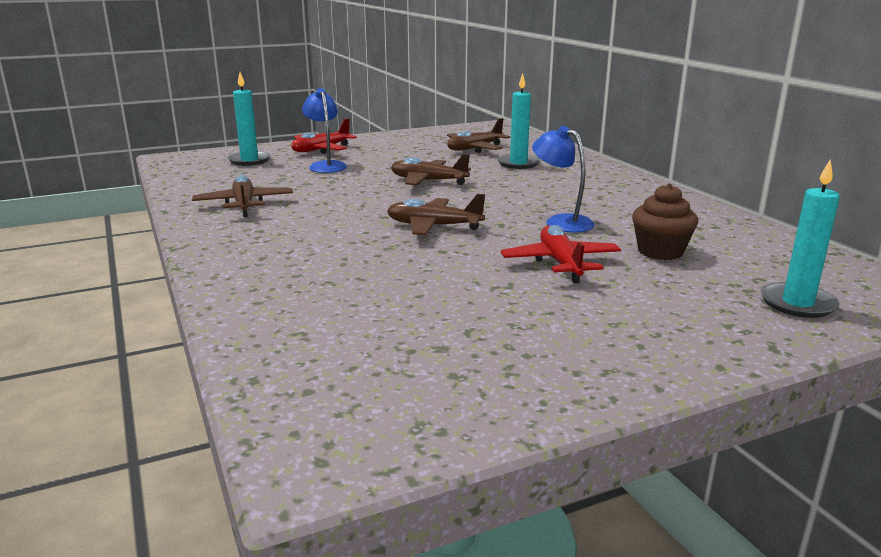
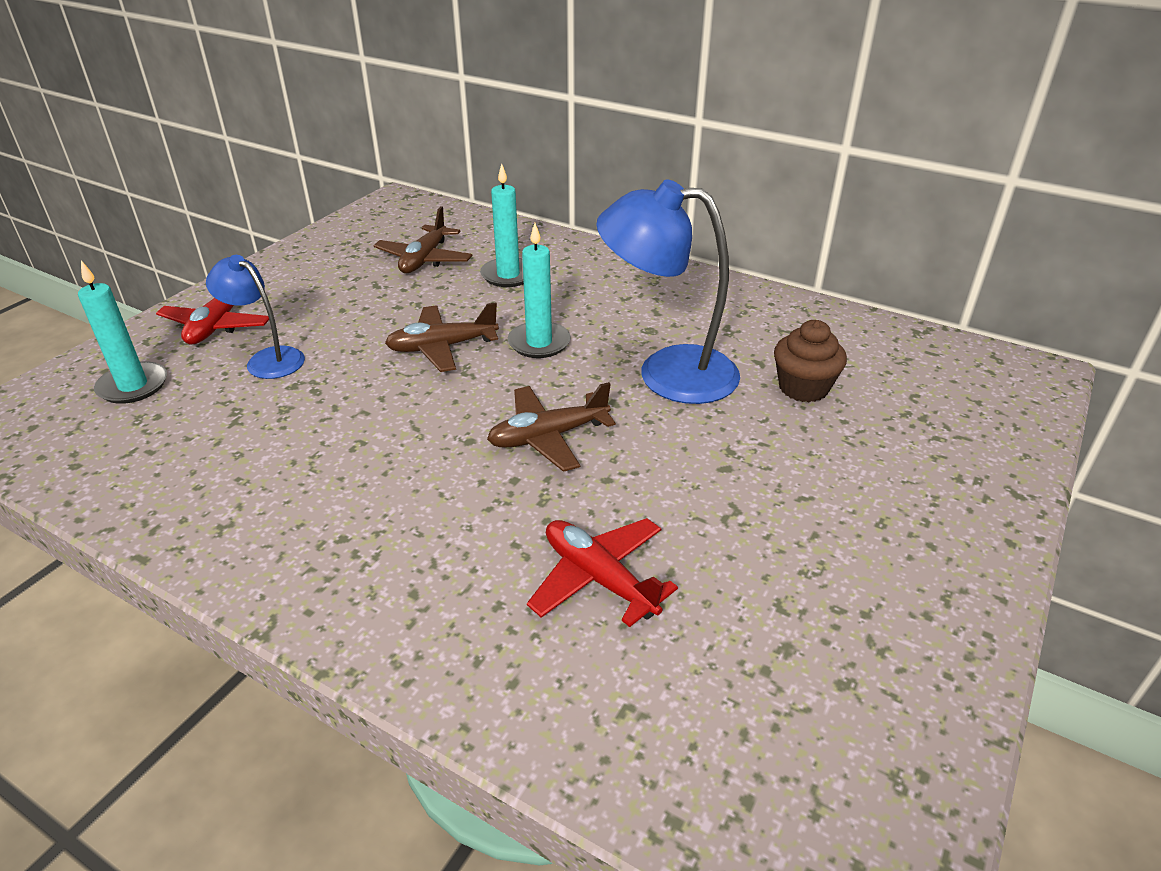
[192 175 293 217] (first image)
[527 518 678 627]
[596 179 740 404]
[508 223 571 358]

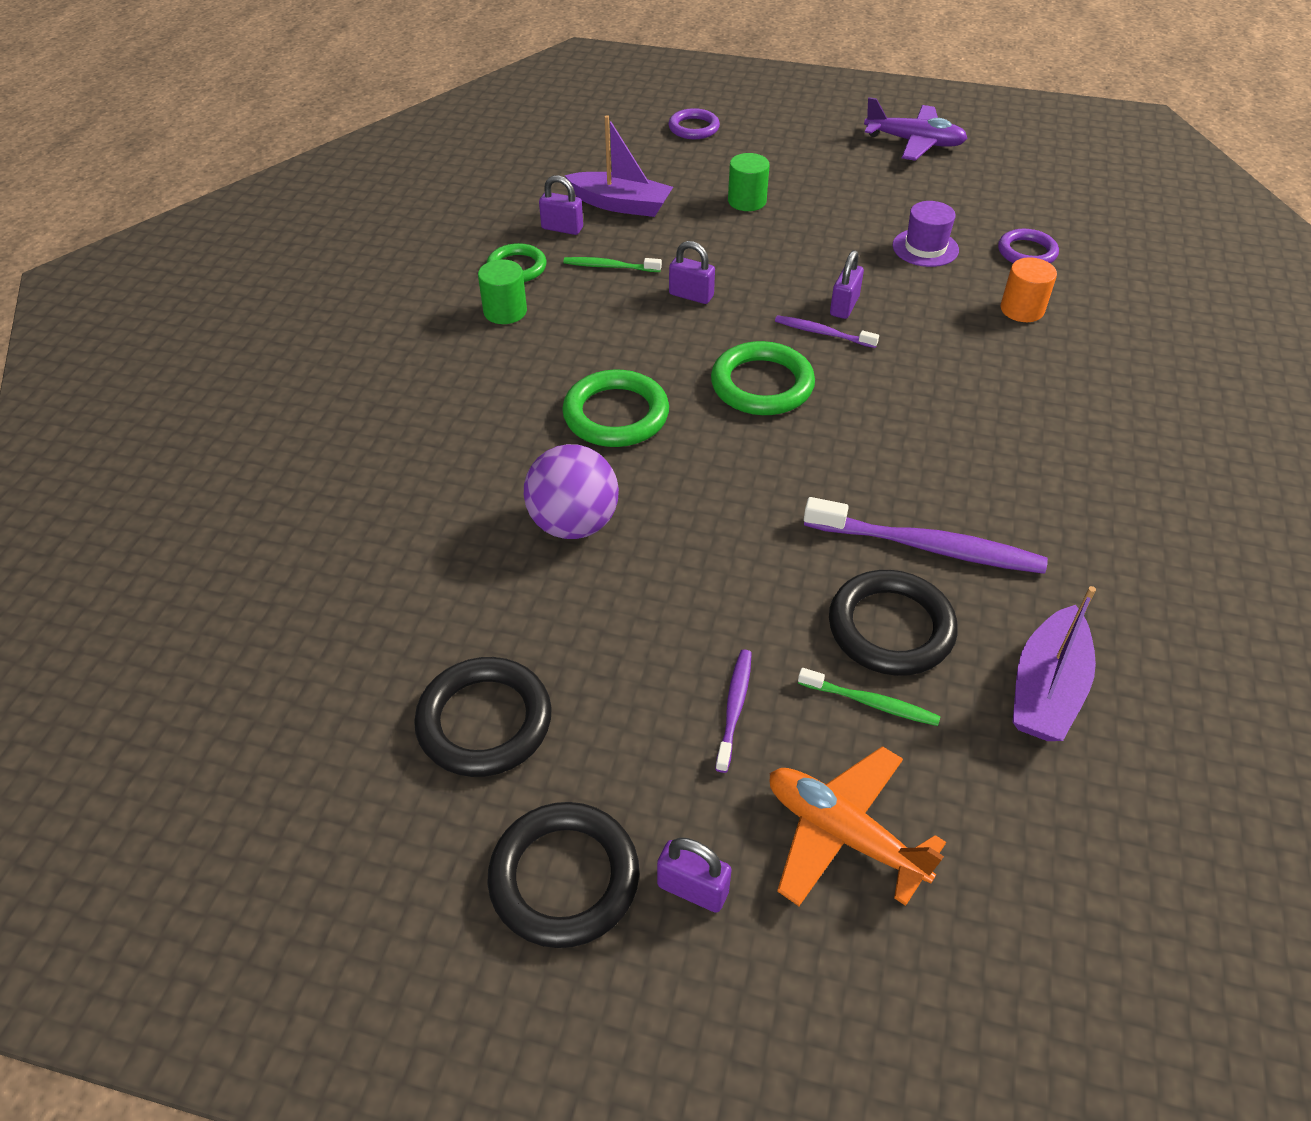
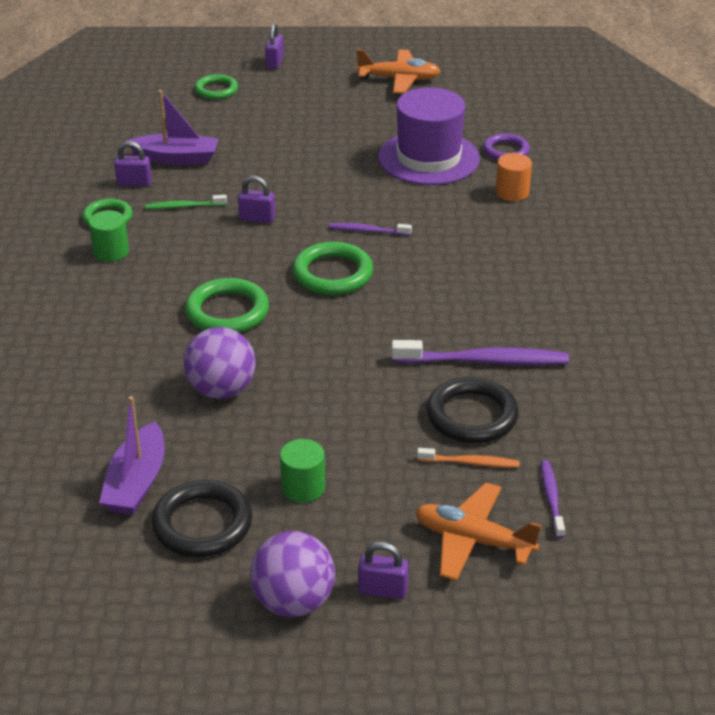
[250 531 335 617]
[195 74 238 100]
[541 460 565 538]
[280 439 325 503]
[417 448 520 468]
[265 23 284 69]
[356 49 440 94]
[378 87 480 185]
[99 396 165 515]

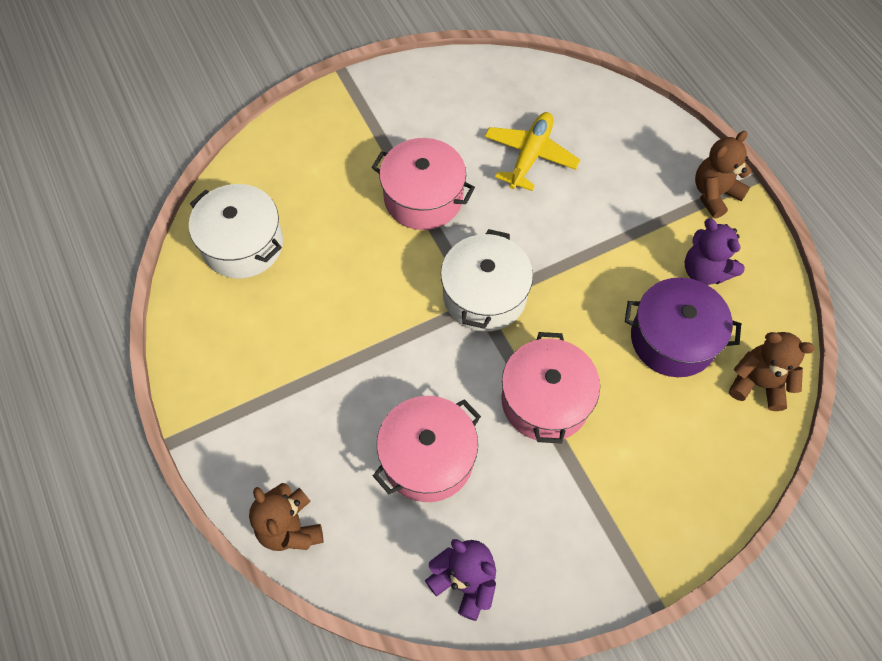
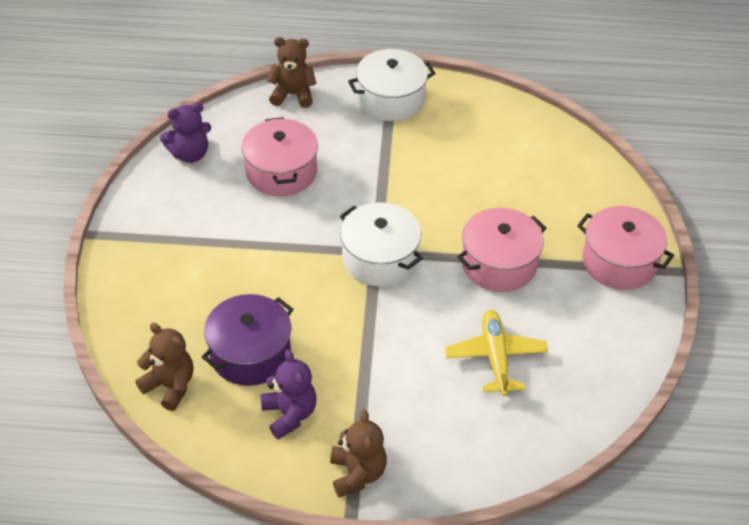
[348 49 436 121]
[445 310 548 396]
[577 206 674 290]
[261 350 317 440]
[135 323 194 411]

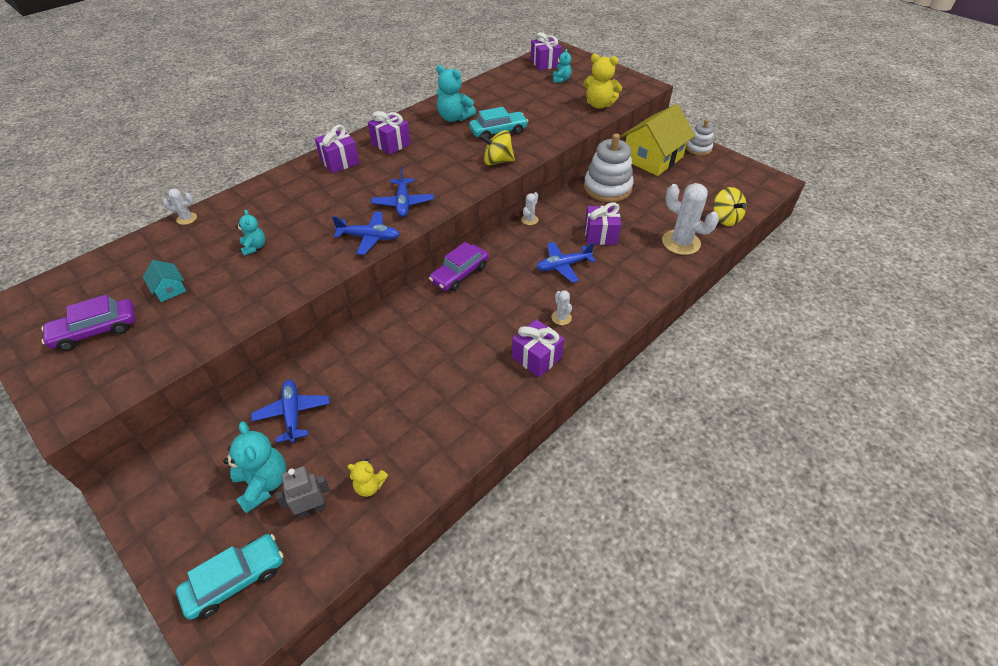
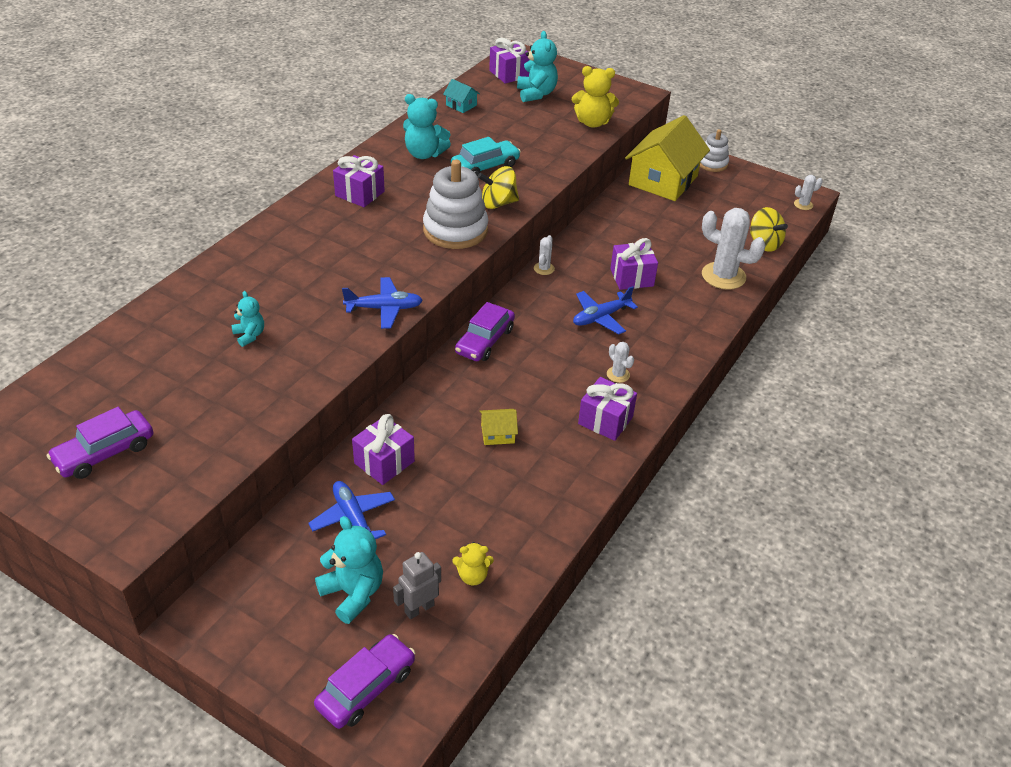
[443 79 480 113]
[794 175 823 210]
[314 634 415 729]
[352 414 415 485]
[371 167 434 217] (first image)
[517 31 558 102]
[423 160 488 249]
[479 409 518 445]

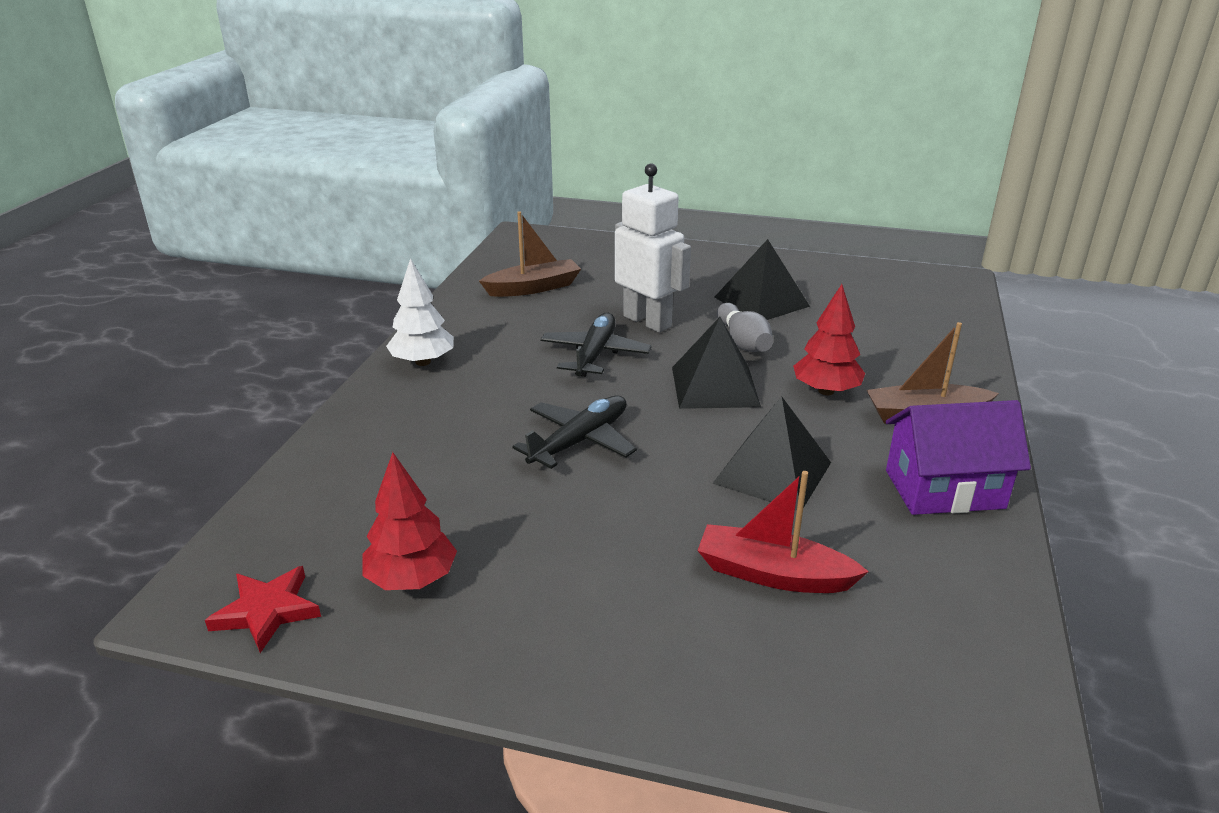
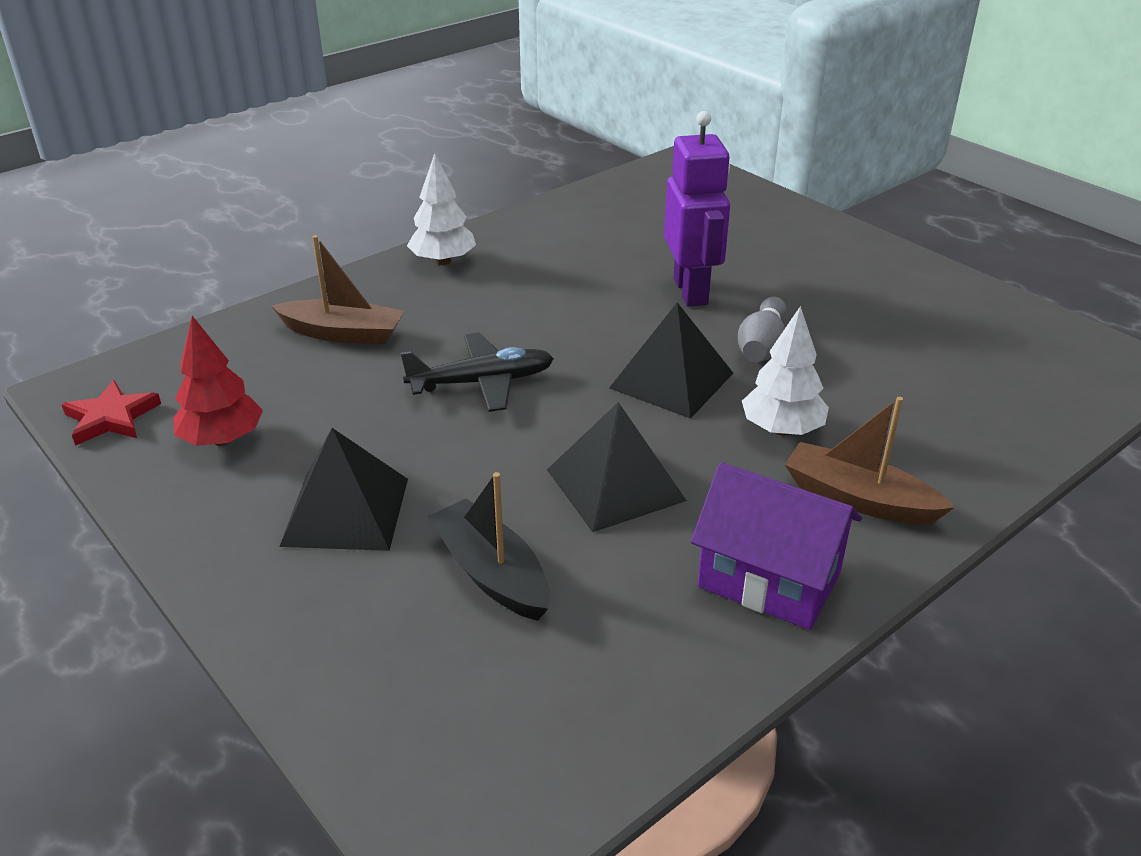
[272 235 404 345]
[540 313 652 377] (first image)
[664 111 730 307]
[428 472 550 621]
[279 428 408 551]
[742 306 829 436]

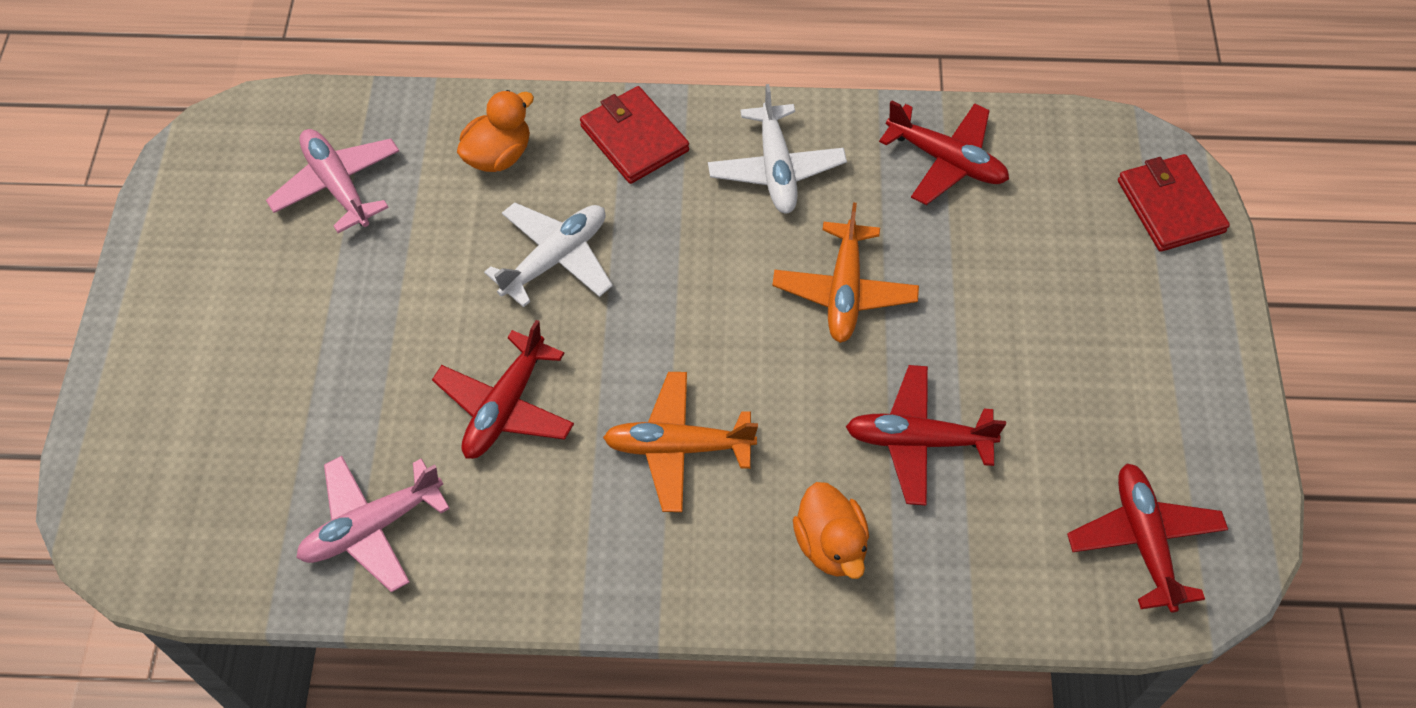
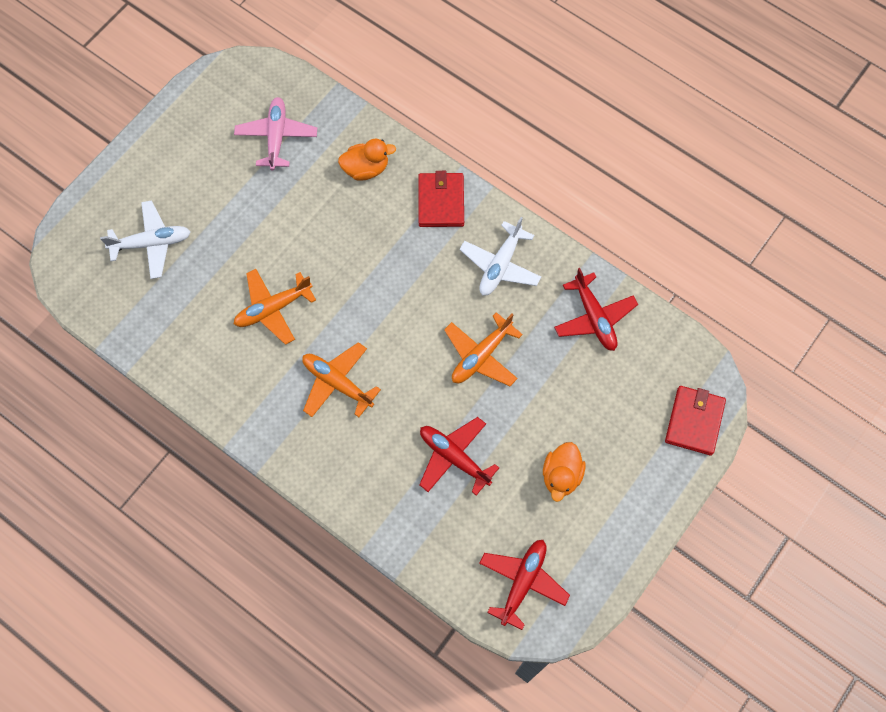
[296 456 450 592] (first image)
[234 269 316 345]
[100 201 190 279]
[543 442 585 502]

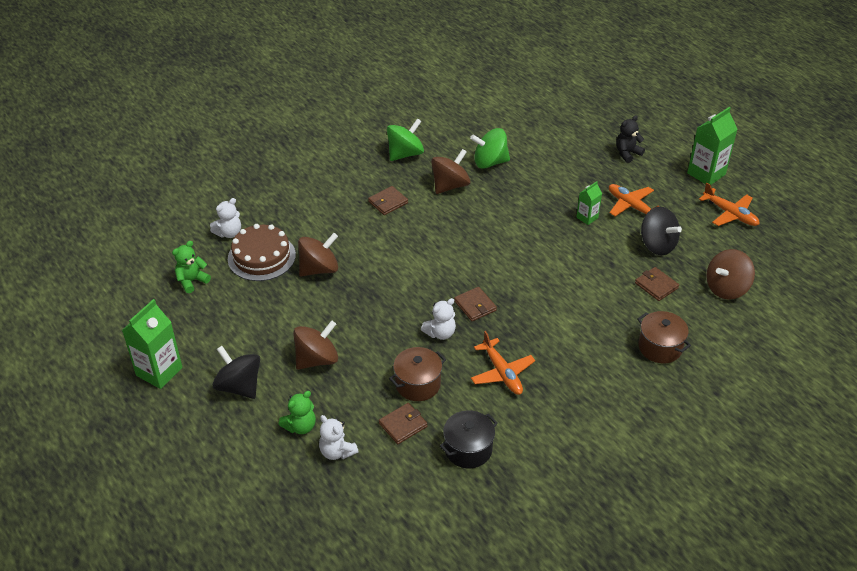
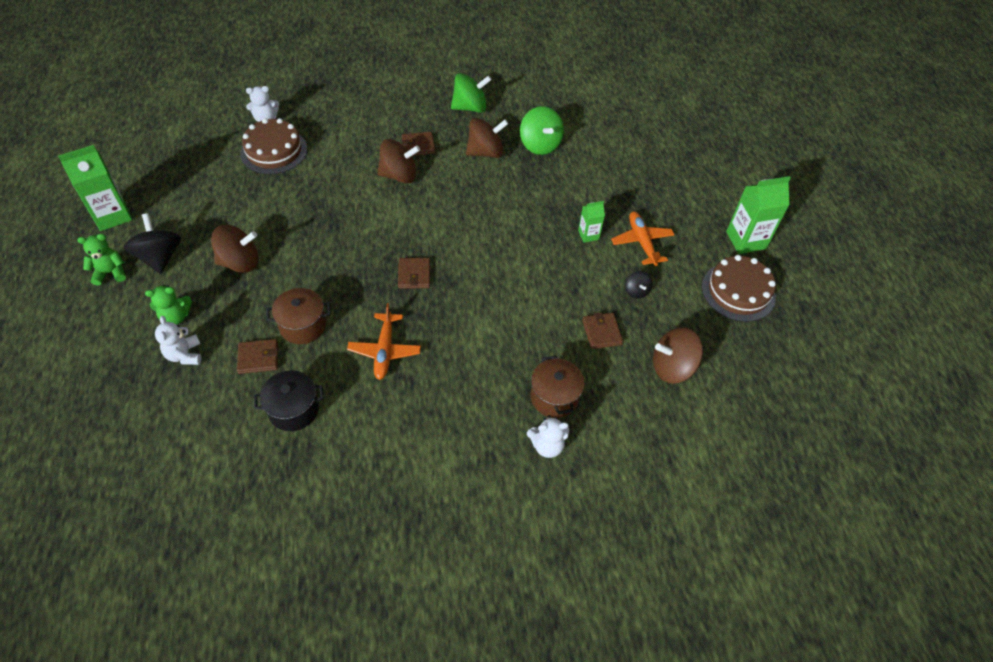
[77 234 126 286]
[377 139 420 184]
[527 415 569 458]
[520 106 564 155]
[616 115 645 163] (first image)
[625 271 652 299]
[702 255 776 322]

